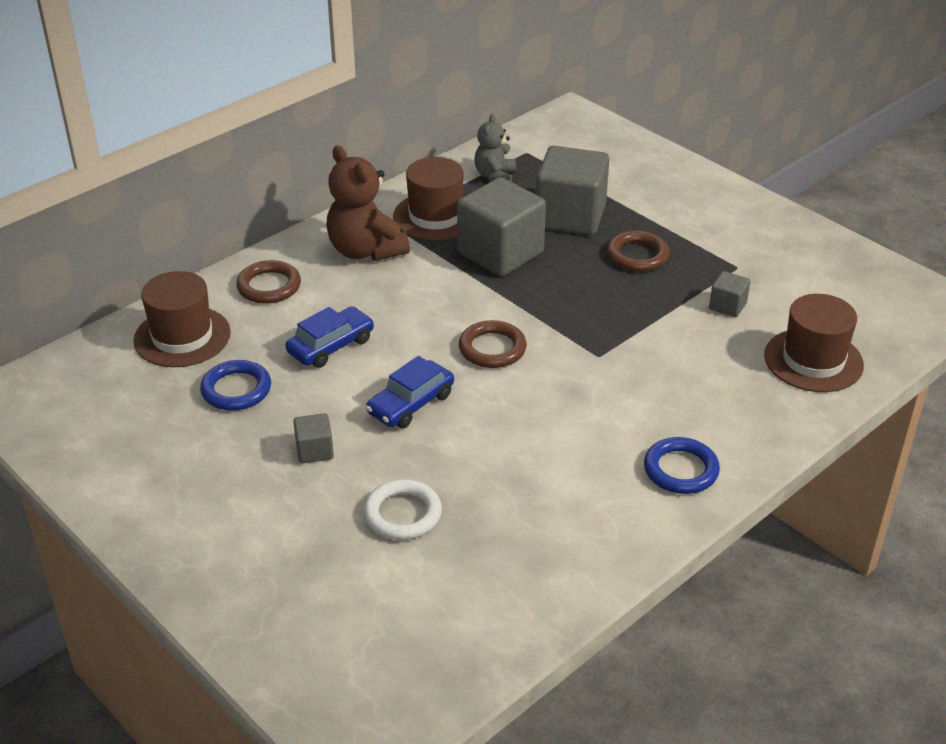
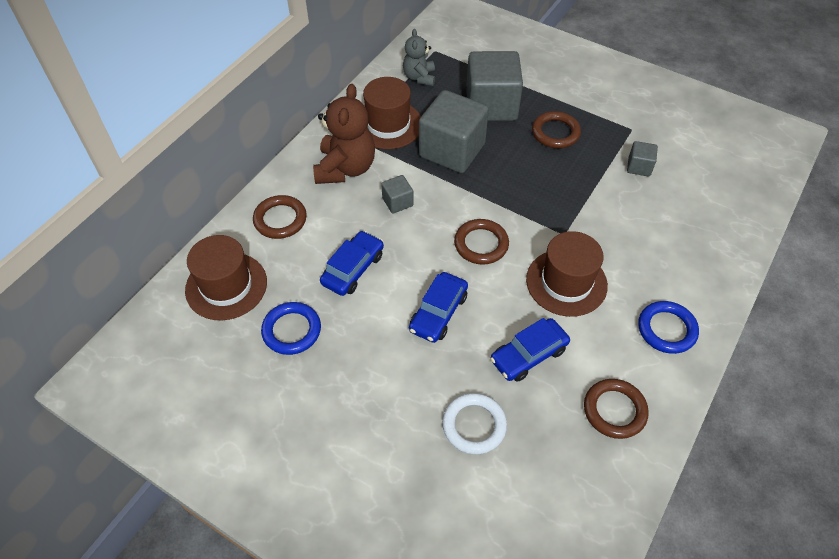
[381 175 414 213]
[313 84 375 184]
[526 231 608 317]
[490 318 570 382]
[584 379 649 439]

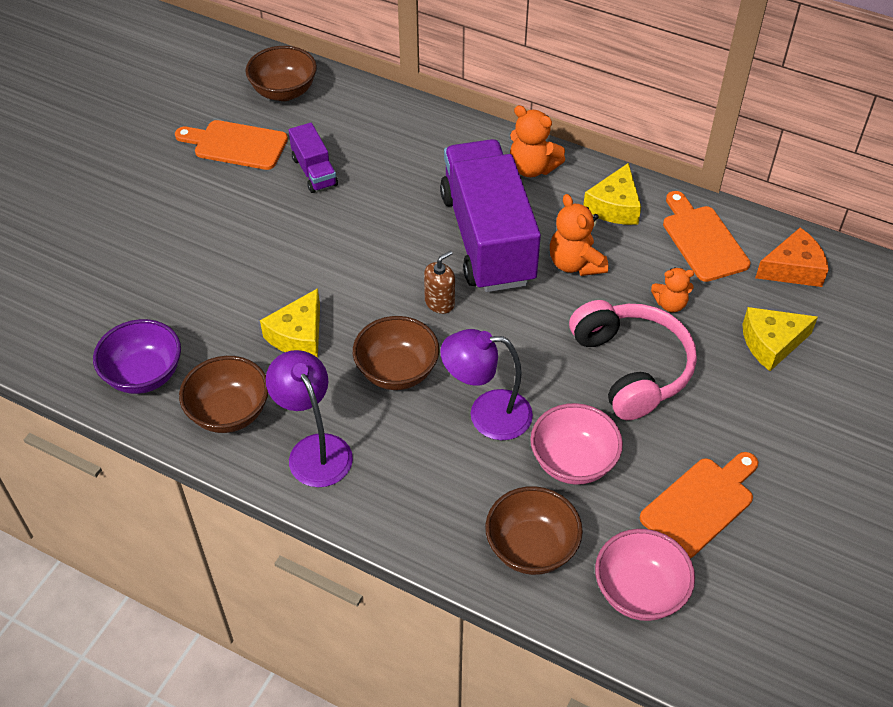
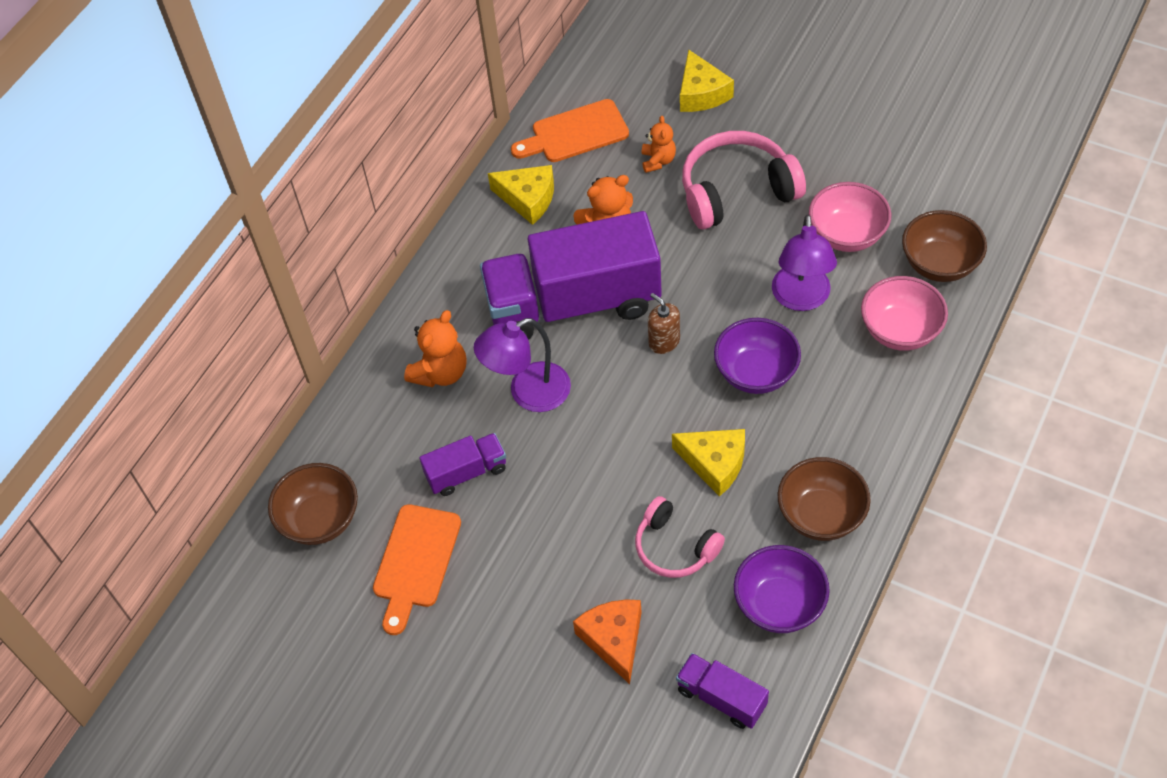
[474 318 571 412]
[714 318 801 394]
[404 310 467 387]
[861 276 948 351]
[640 452 758 558] (first image)
[573 600 642 684]
[635 496 725 578]
[676 653 769 729]

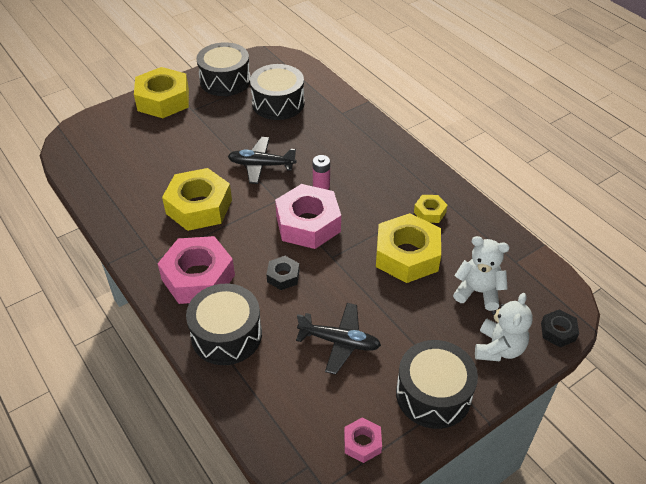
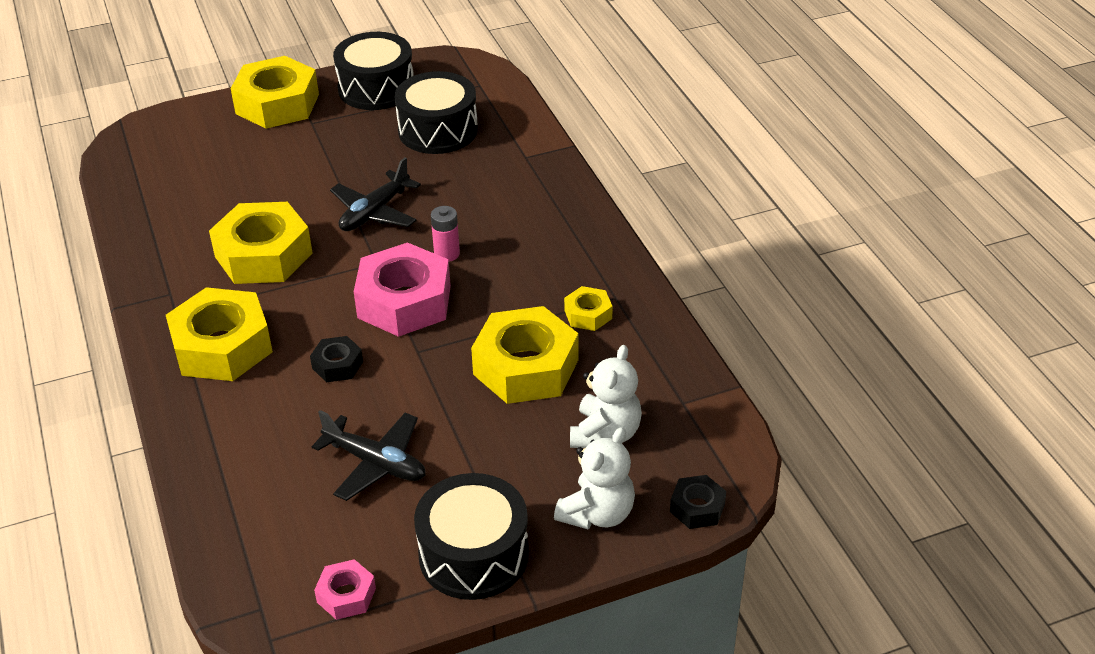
[166 287 273 381]
[186 284 262 365] (first image)
[330 157 421 231]
[570 345 642 448]

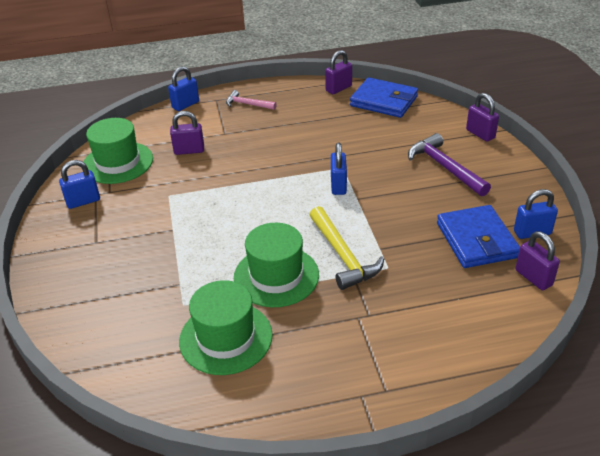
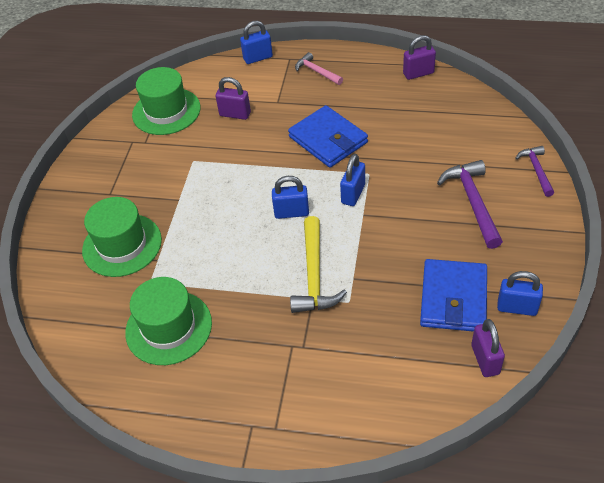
[272 176 309 219]
[82 197 162 277]
[288 105 368 168]
[515 146 554 197]

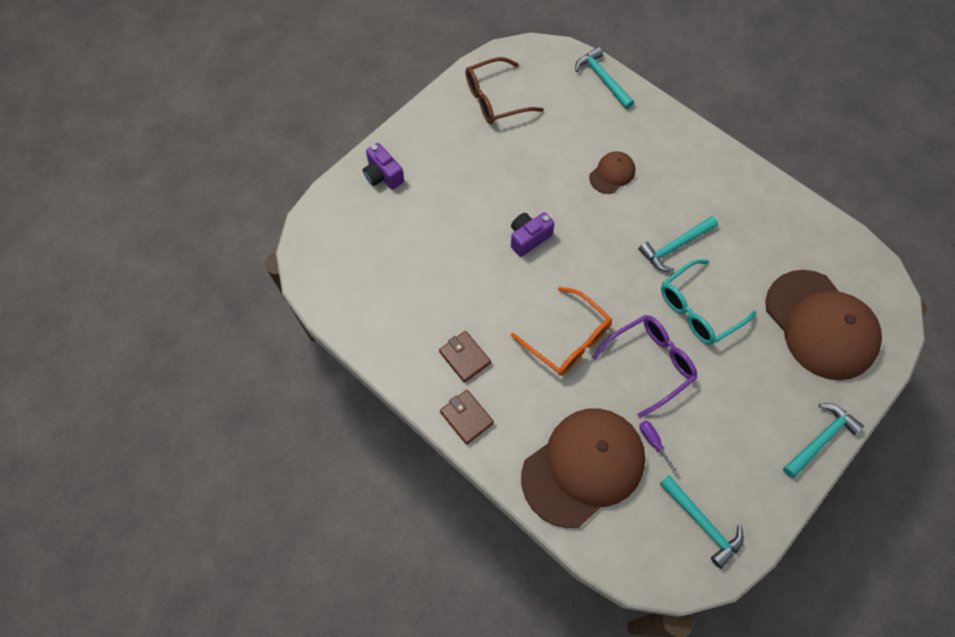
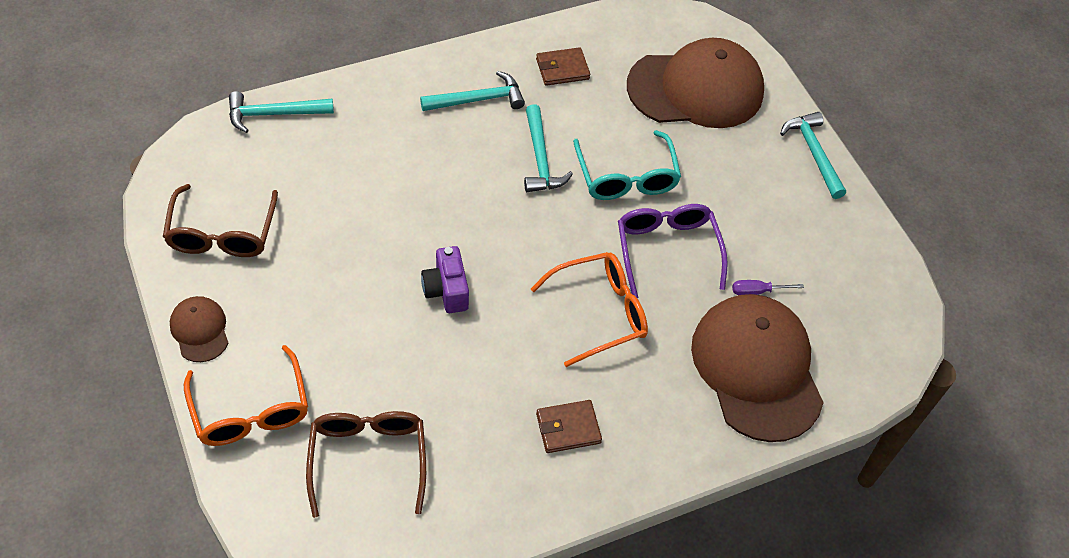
[184 345 308 446]
[536 47 590 86]
[170 296 228 362]
[420 71 525 111]
[306 411 426 518]

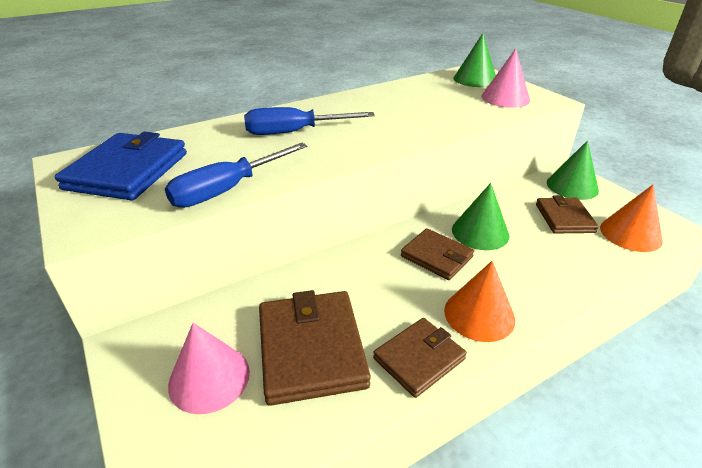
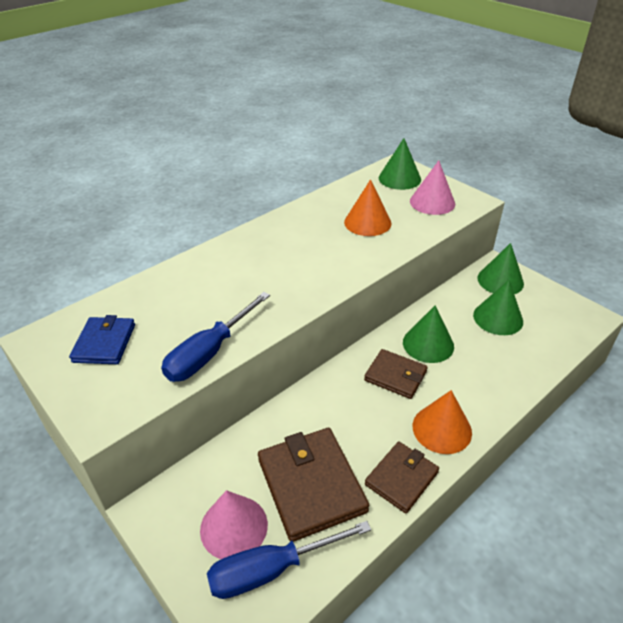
[69 315 135 364]
[207 521 371 599]
[473 280 523 335]
[344 179 391 236]

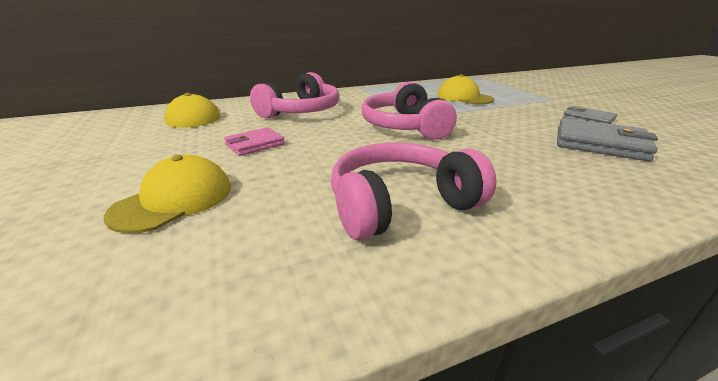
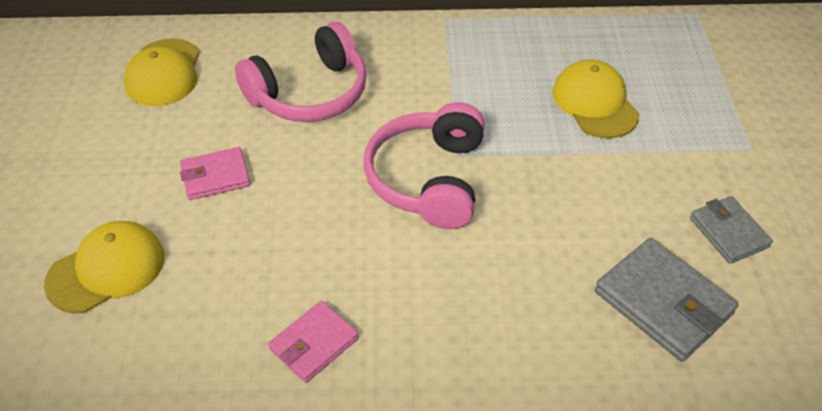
[268 301 359 383]

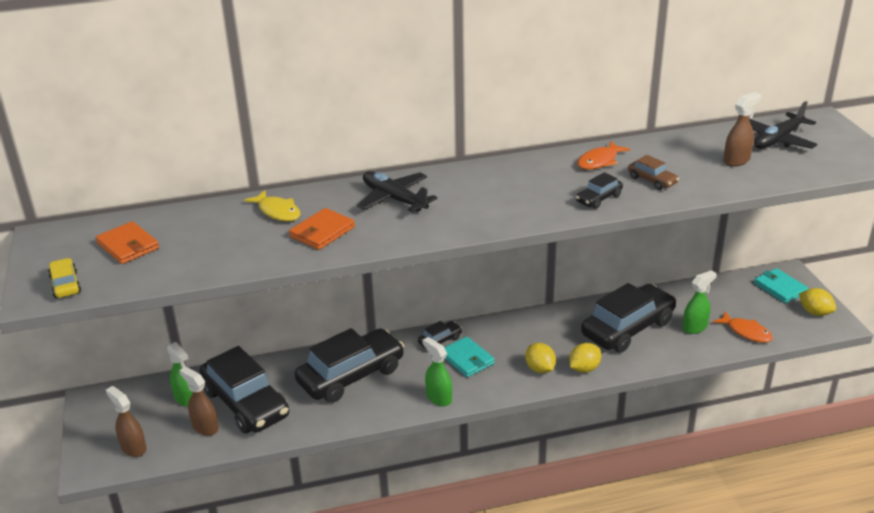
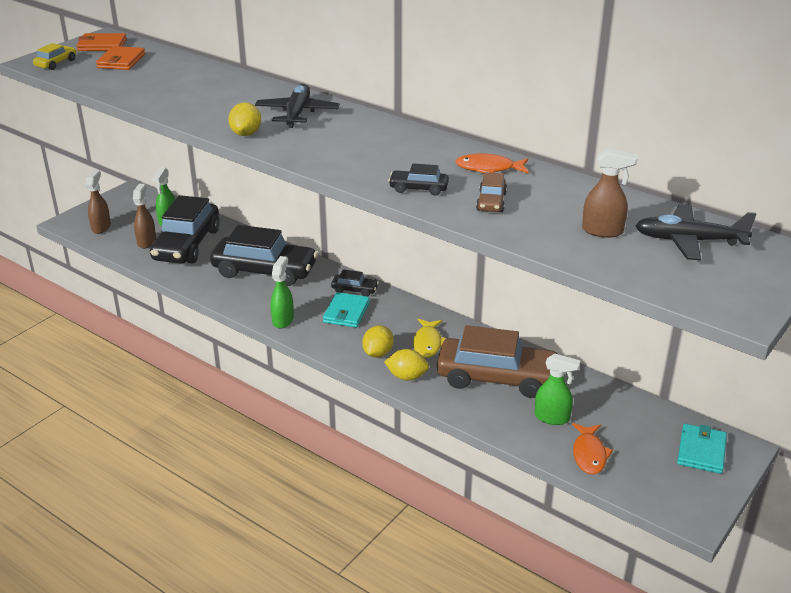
[413 319 446 358]
[76 33 127 51]
[437 325 557 398]
[228 102 261 136]

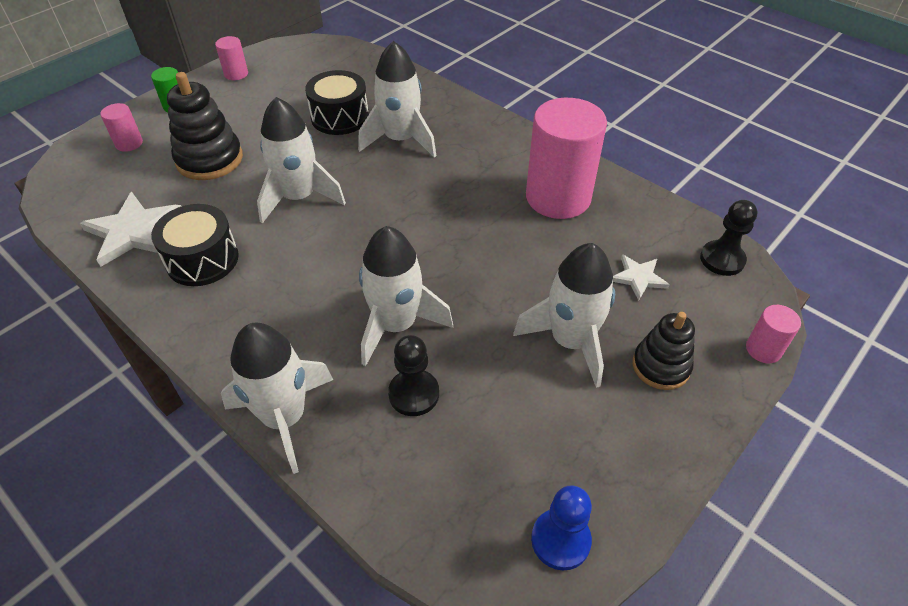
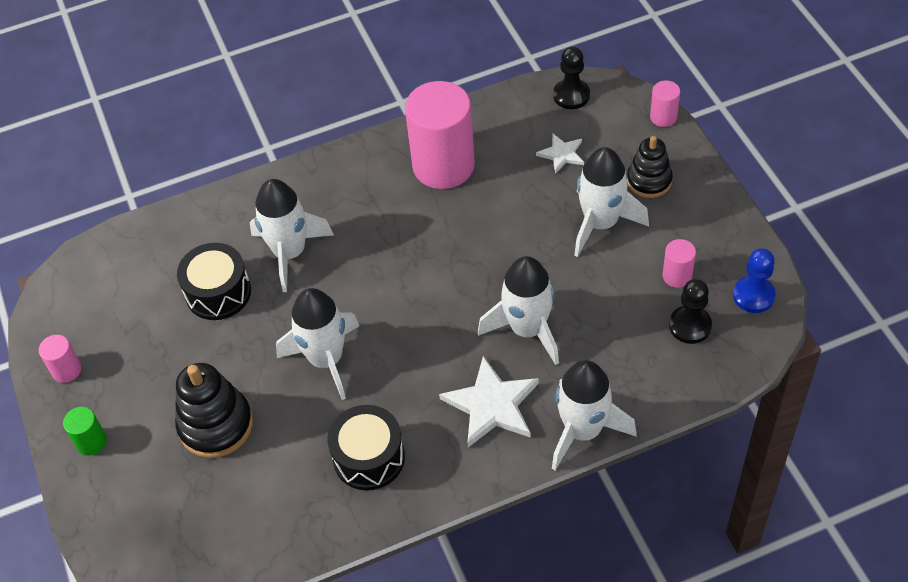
[439 356 539 447]
[663 239 696 288]
[669 279 712 344]

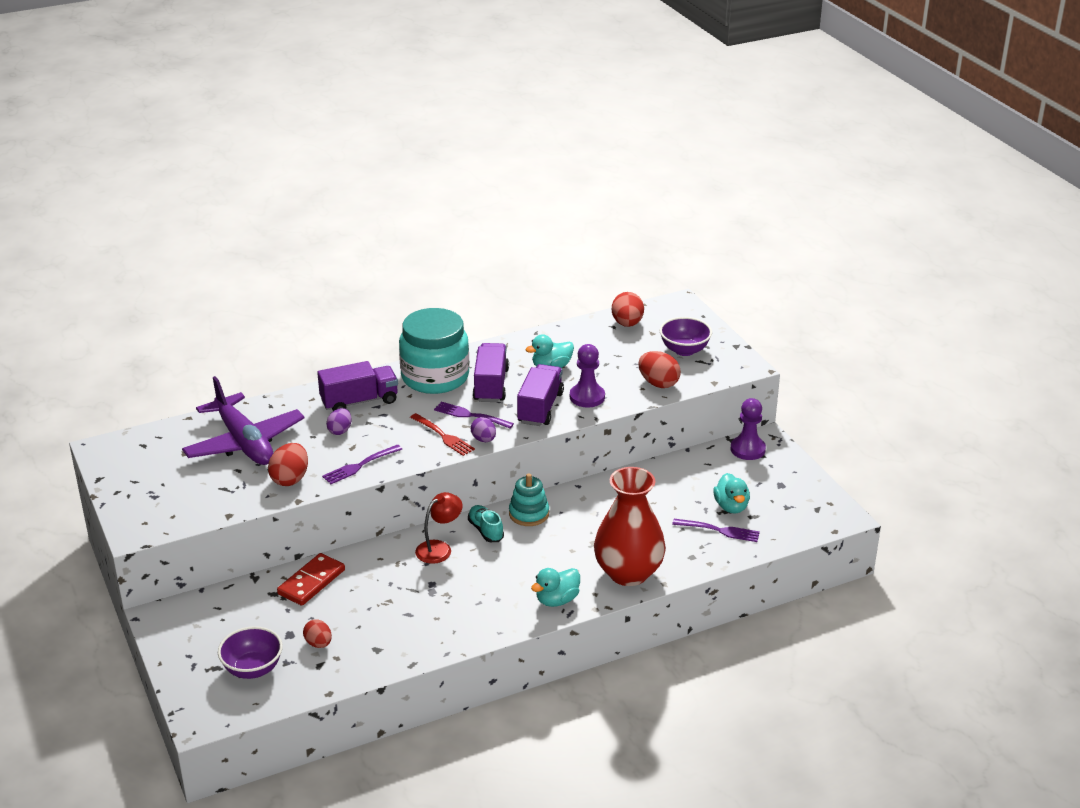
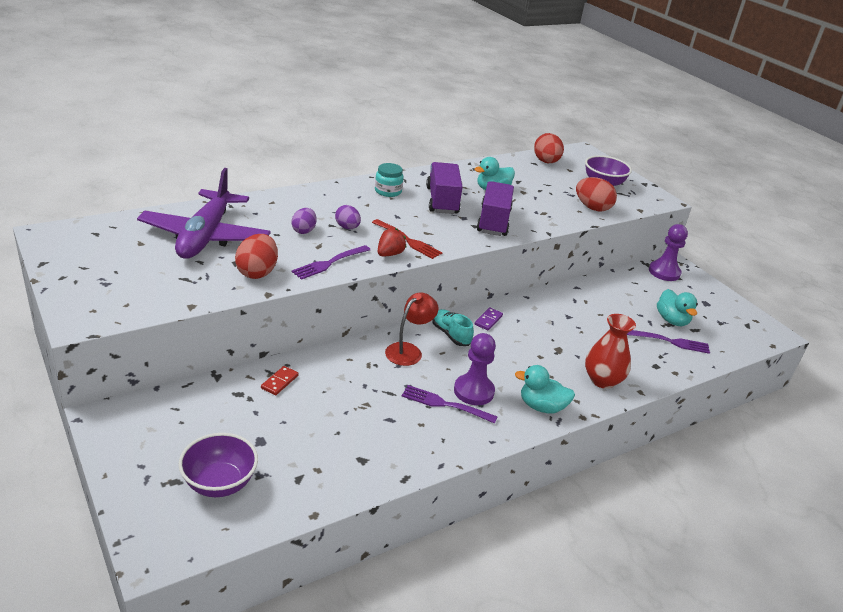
[137 168 271 259]
[261 366 298 395]
[303 620 332 648] (first image)
[317 361 398 411] (first image)
[375 163 404 197]
[402 385 498 424]
[335 205 361 229]
[475 307 503 330]
[515 365 575 414]
[454 333 496 405]
[585 314 636 389]
[378 228 407 256]

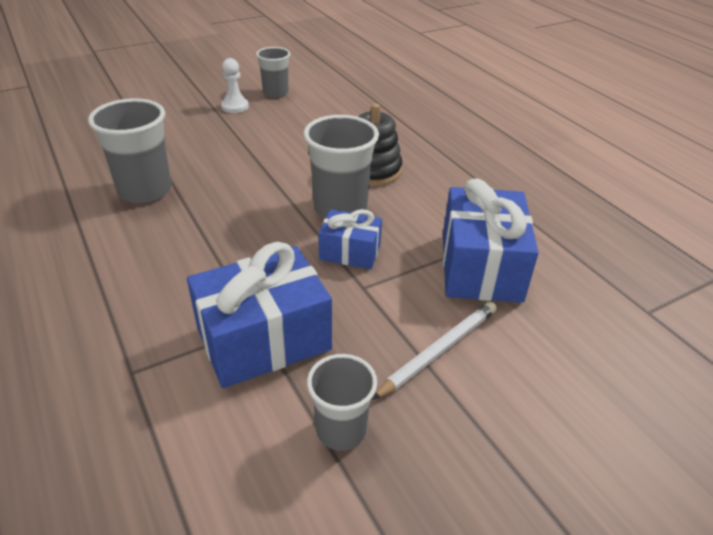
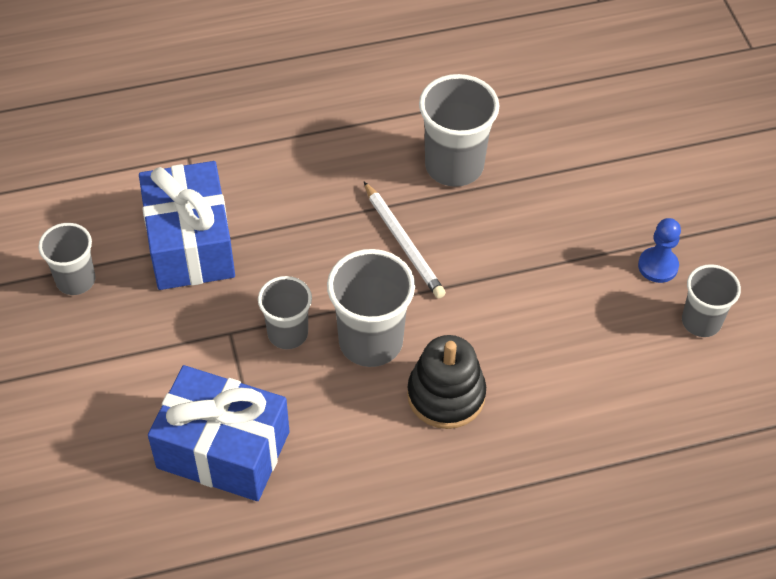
[638 218 681 283]
[258 276 312 349]
[364 182 446 298]

